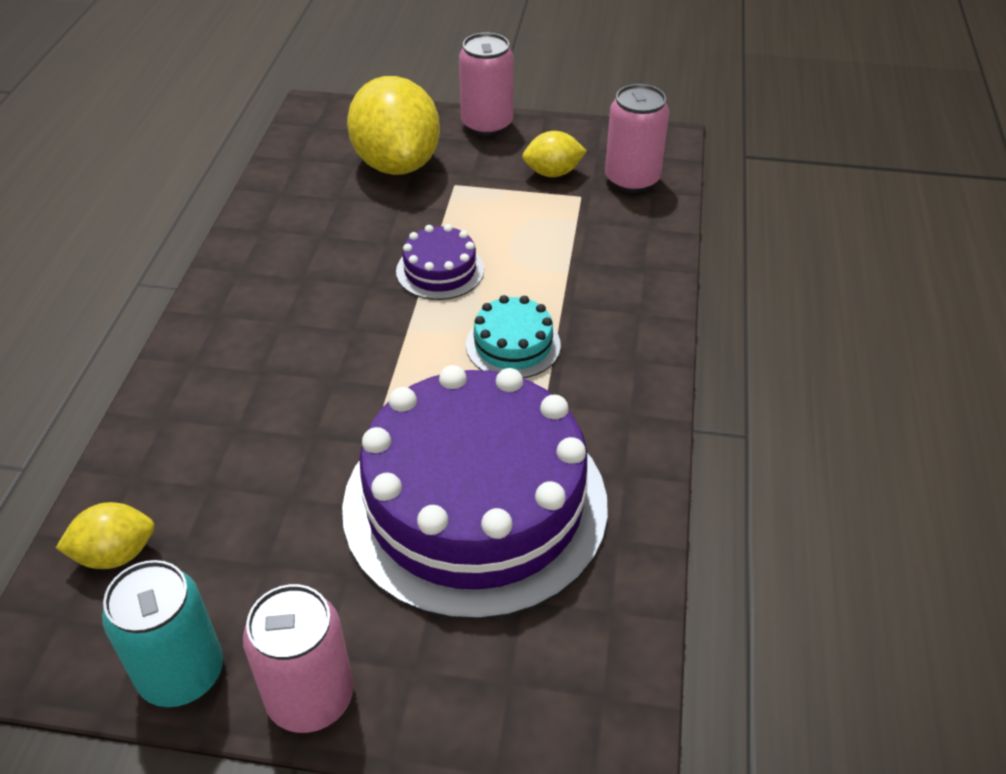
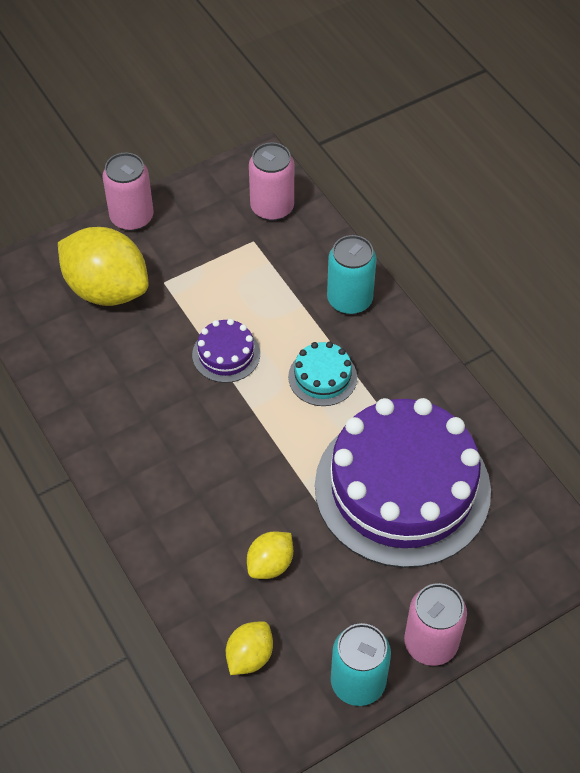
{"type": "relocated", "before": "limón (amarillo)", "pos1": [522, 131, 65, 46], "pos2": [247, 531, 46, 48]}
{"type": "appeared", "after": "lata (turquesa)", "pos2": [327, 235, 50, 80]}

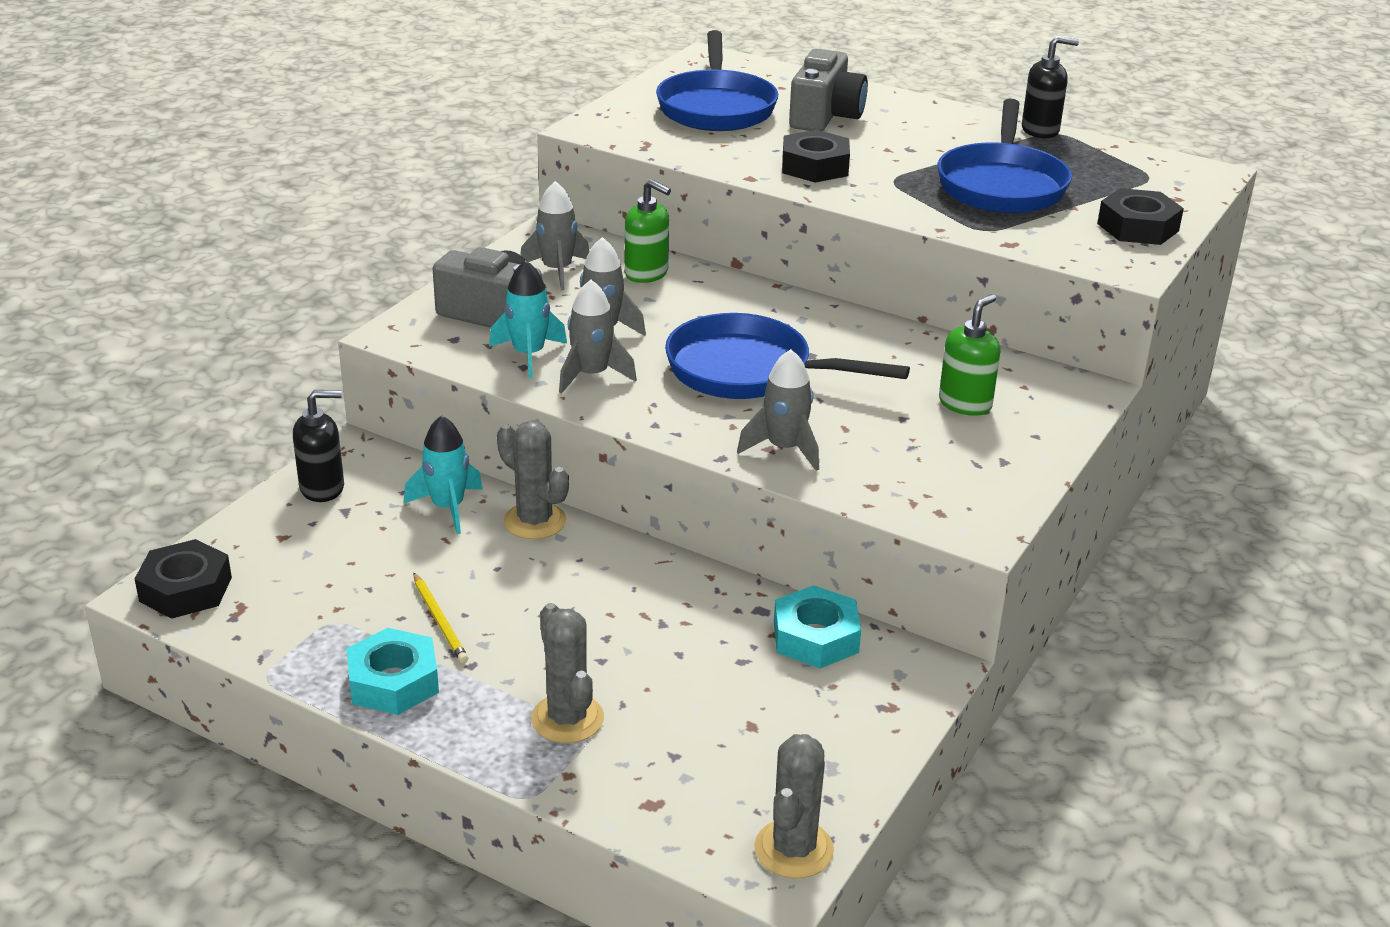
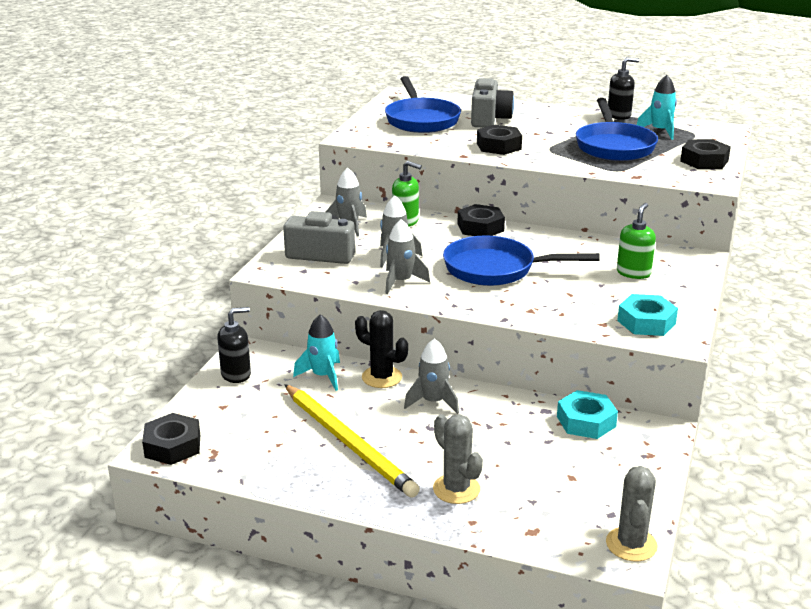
{"type": "relocated", "before": "cohete (turquesa)", "pos1": [489, 260, 78, 118], "pos2": [637, 75, 40, 65]}
{"type": "relocated", "before": "cohete (gris)", "pos1": [737, 349, 82, 122], "pos2": [404, 339, 55, 75]}
{"type": "colour", "before": "cactus (gris)", "after": "cactus (negro)", "pos1": [497, 420, 72, 119], "pos2": [355, 310, 53, 78]}
{"type": "size", "before": "lápiz (amarillo)", "pos1": [413, 573, 55, 90], "pos2": [284, 384, 136, 114], "scale": 2.3}
{"type": "relocated", "before": "tuerca (turquesa)", "pos1": [347, 628, 92, 87], "pos2": [617, 294, 61, 42]}
{"type": "appeared", "after": "tuerca (negro)", "pos2": [457, 204, 48, 32]}

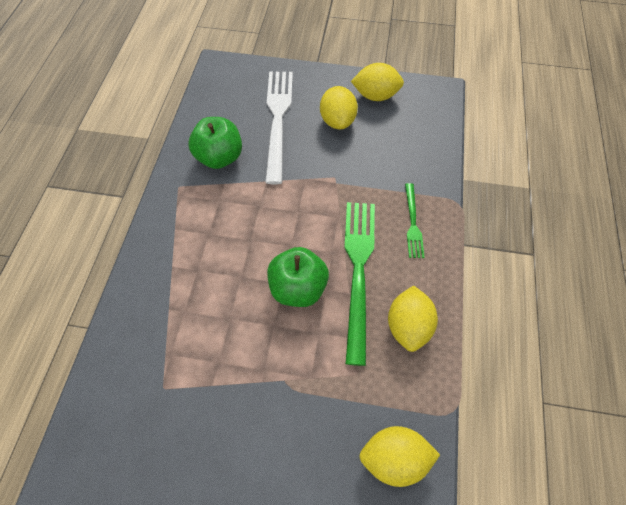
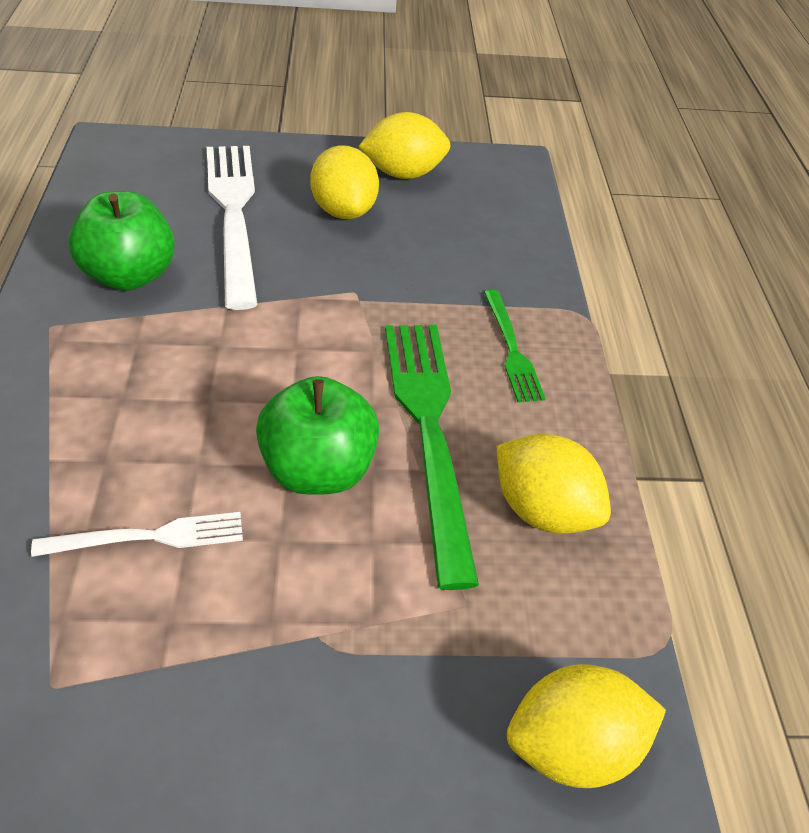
{"type": "spun", "before": "limón (amarillo)", "pos1": [388, 285, 50, 67], "pos2": [497, 434, 114, 100], "turn": -45}
{"type": "appeared", "after": "tenedor (blanco)", "pos2": [31, 512, 212, 45]}

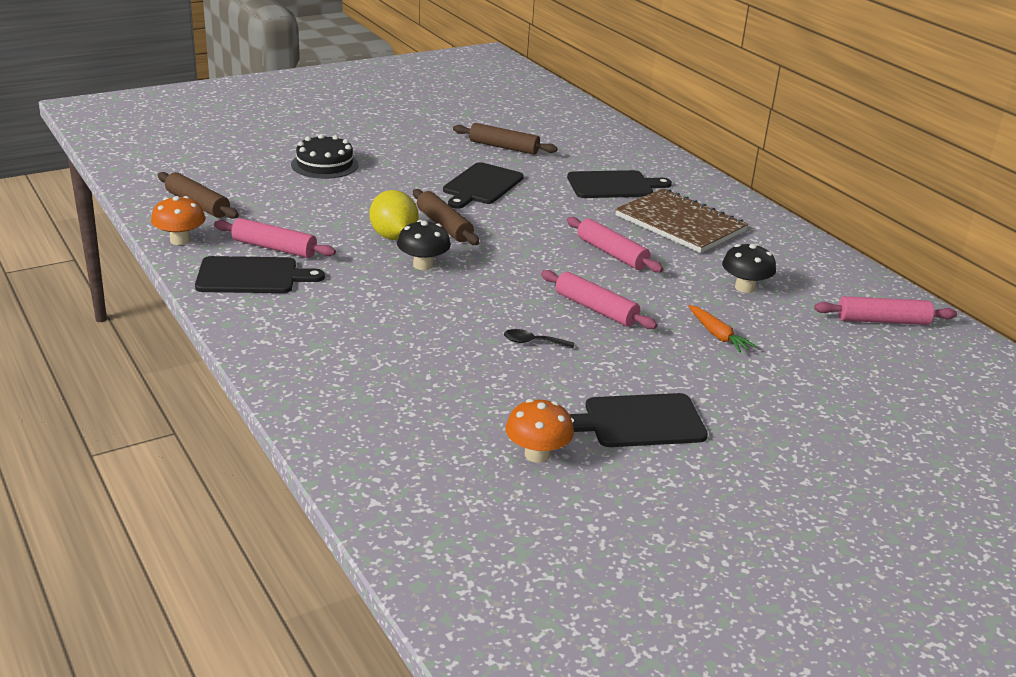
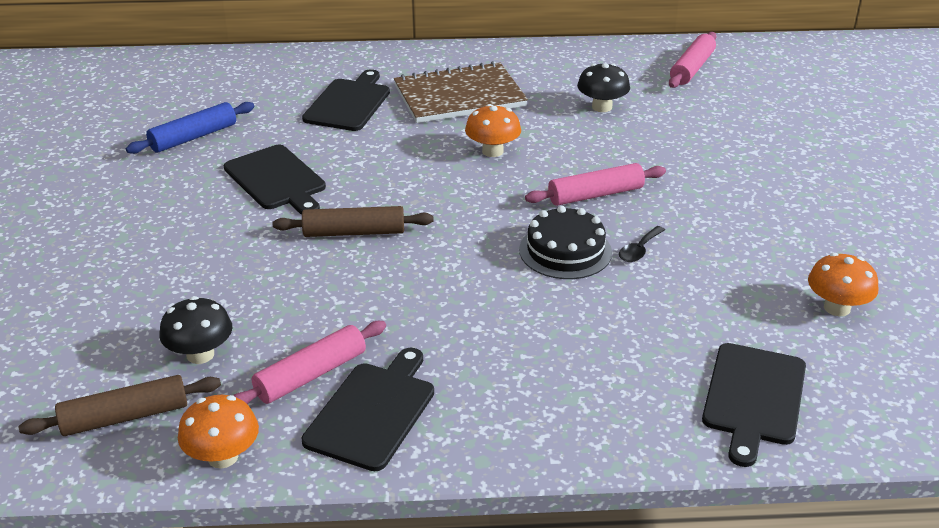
{"type": "colour", "before": "rodillo (marrón)", "after": "rodillo (azul)", "pos1": [453, 123, 105, 32], "pos2": [126, 102, 128, 52]}
{"type": "relocated", "before": "tarta (negro)", "pos1": [291, 134, 68, 45], "pos2": [519, 206, 93, 73]}
{"type": "missing", "before": "limón (amarillo)", "pos1": [370, 190, 48, 50]}
{"type": "exchanged", "before": "rodillo (rosa)", "after": "seta (naranja)", "pos1": [567, 217, 96, 55], "pos2": [465, 104, 56, 53]}
{"type": "relocated", "before": "seta (negro)", "pos1": [397, 220, 54, 50], "pos2": [159, 296, 73, 68]}
{"type": "missing", "before": "zanahoria (naranja)", "pos1": [688, 305, 68, 47]}
{"type": "relocated", "before": "tabla de cortar (negro)", "pos1": [569, 393, 139, 54], "pos2": [702, 343, 104, 124]}

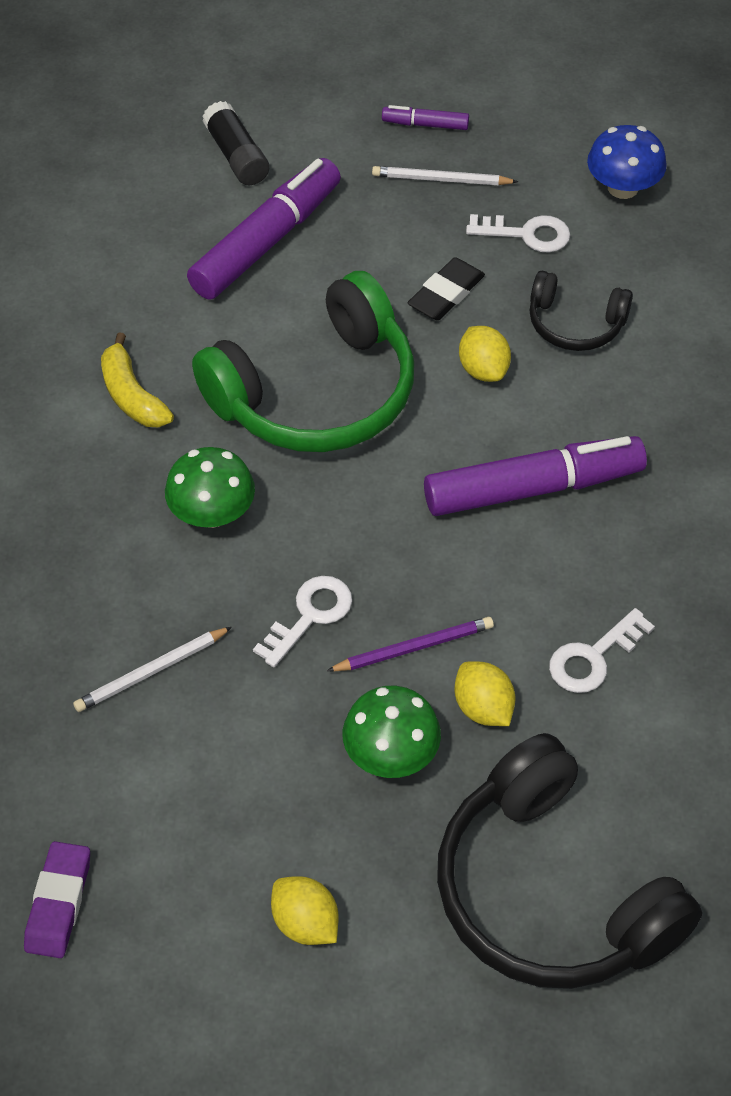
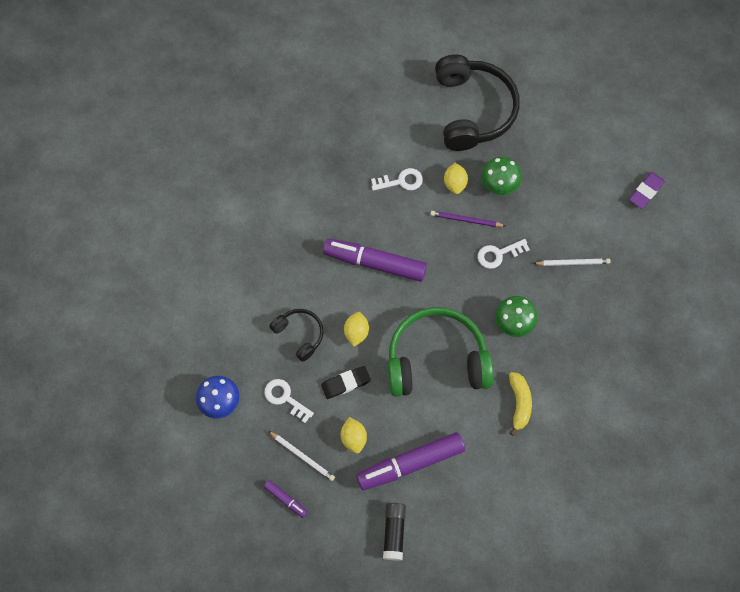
{"type": "relocated", "before": "limón (amarillo)", "pos1": [271, 876, 67, 69], "pos2": [341, 417, 26, 37]}

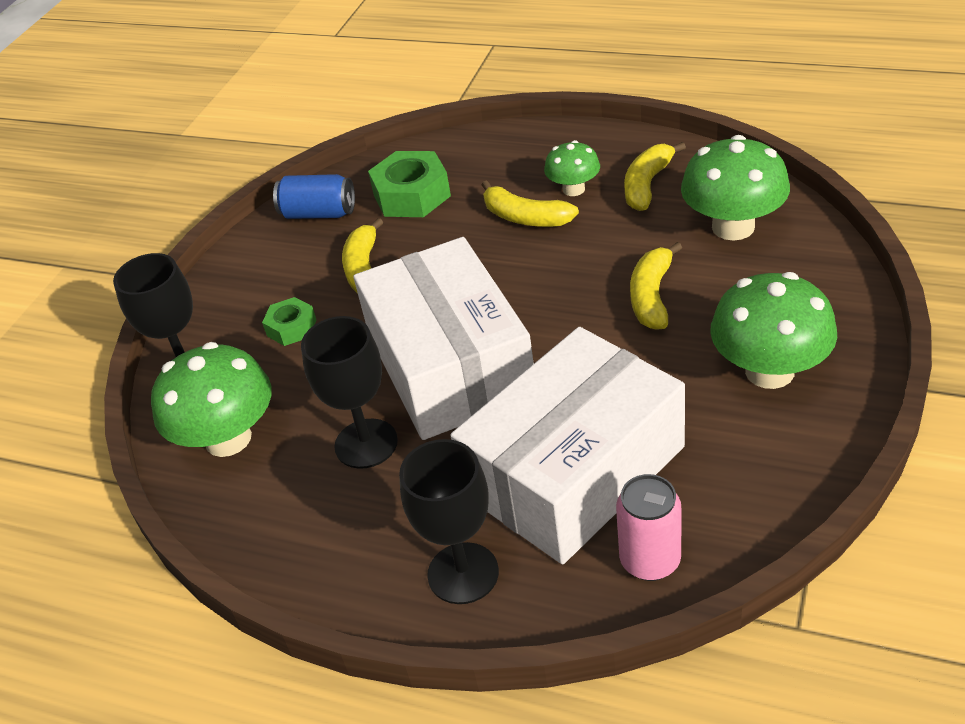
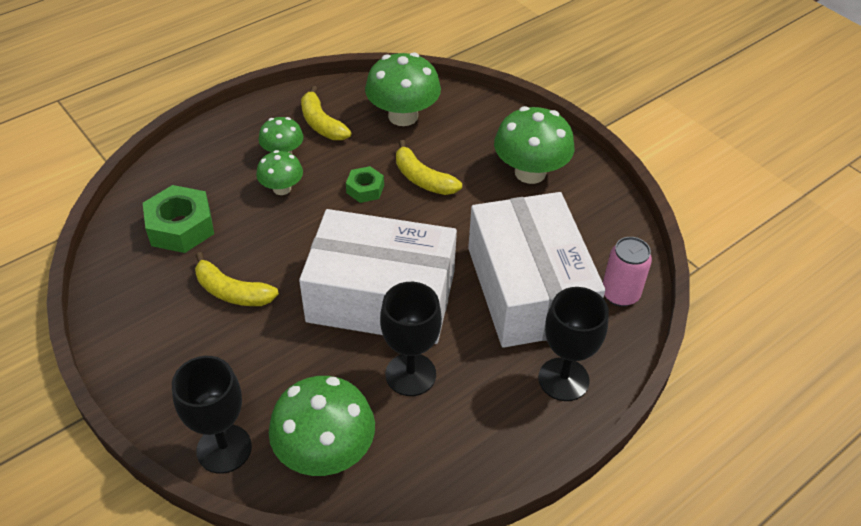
{"type": "missing", "before": "lata (azul)", "pos1": [273, 174, 82, 45]}
{"type": "exchanged", "before": "plátano (amarillo)", "after": "seta (verde)", "pos1": [482, 180, 97, 47], "pos2": [256, 150, 47, 45]}
{"type": "relocated", "before": "tuerca (verde)", "pos1": [262, 297, 54, 49], "pos2": [346, 166, 38, 37]}

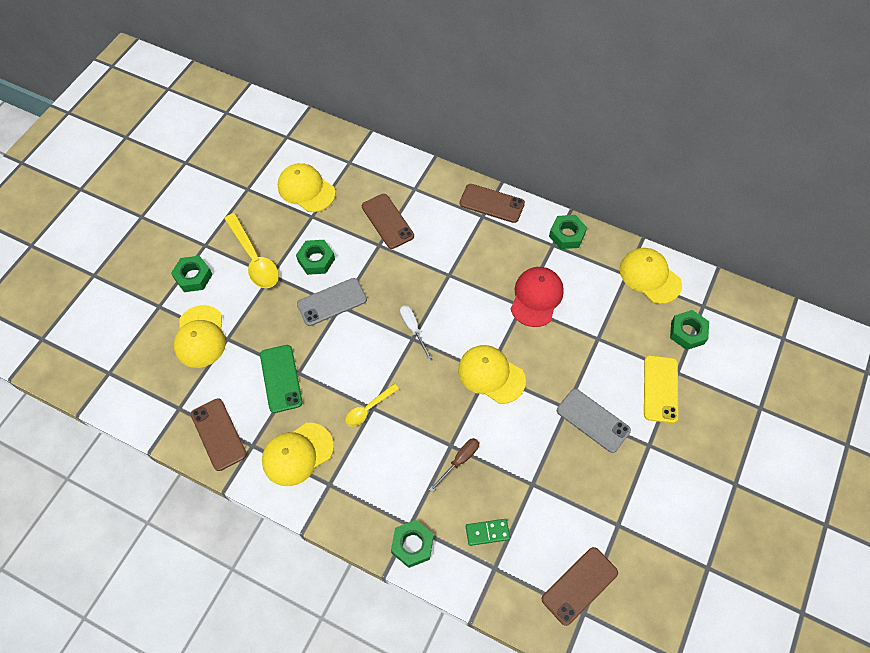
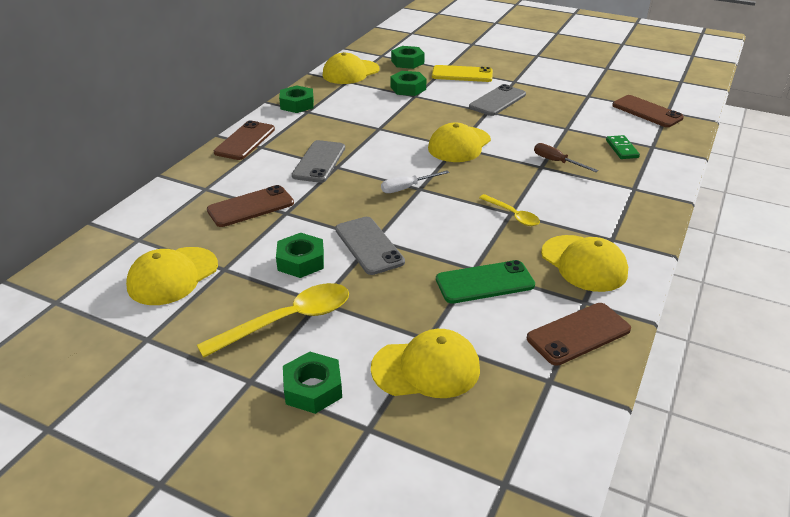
{"type": "missing", "before": "gorra (rojo)", "pos1": [511, 267, 53, 60]}
{"type": "relocated", "before": "tuerca (verde)", "pos1": [391, 520, 42, 48], "pos2": [391, 71, 35, 25]}
{"type": "appeared", "after": "móvil (gris)", "pos2": [292, 140, 53, 43]}

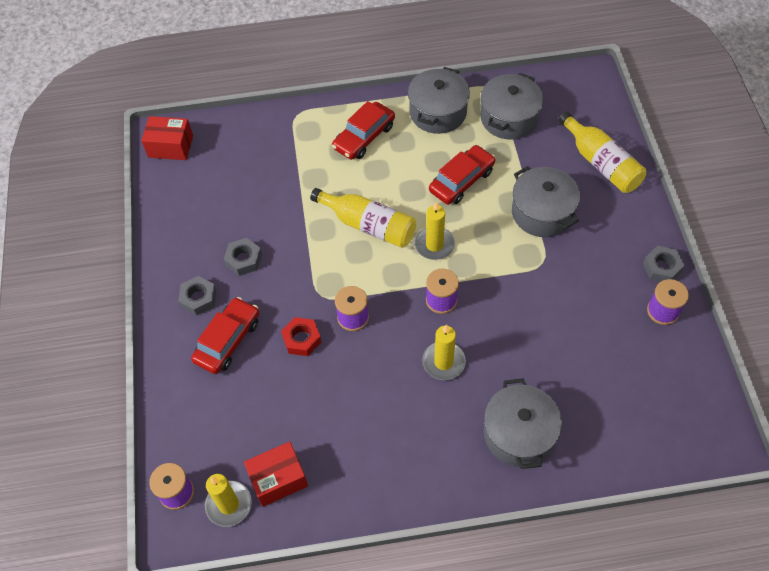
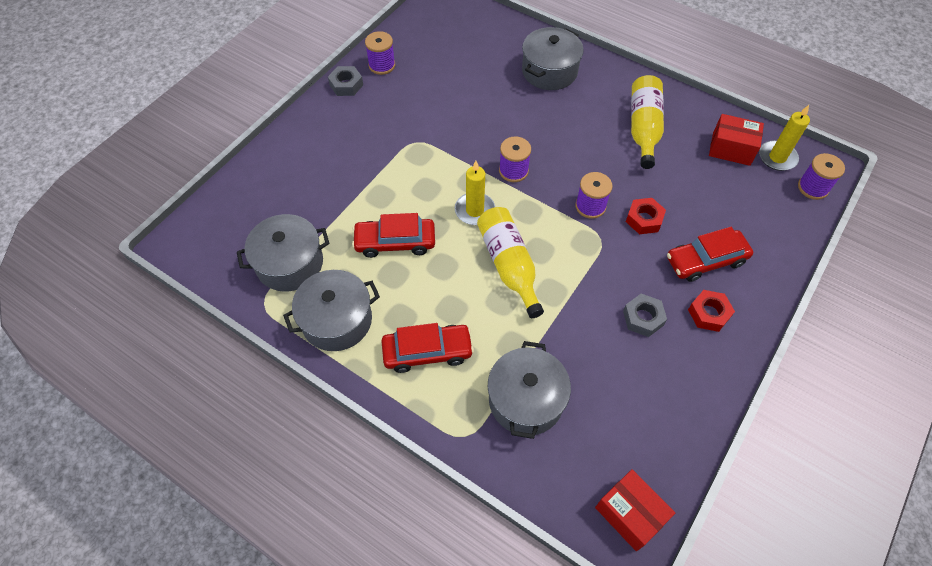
{"type": "relocated", "before": "botella (amarillo)", "pos1": [558, 111, 88, 82], "pos2": [631, 75, 33, 94]}
{"type": "relocated", "before": "olla (gris)", "pos1": [512, 166, 68, 71], "pos2": [488, 341, 83, 98]}
{"type": "colour", "before": "tuerca (gris)", "after": "tuerca (rojo)", "pos1": [178, 276, 38, 40], "pos2": [688, 290, 47, 42]}
{"type": "missing", "before": "vela (amarillo)", "pos1": [422, 325, 44, 55]}

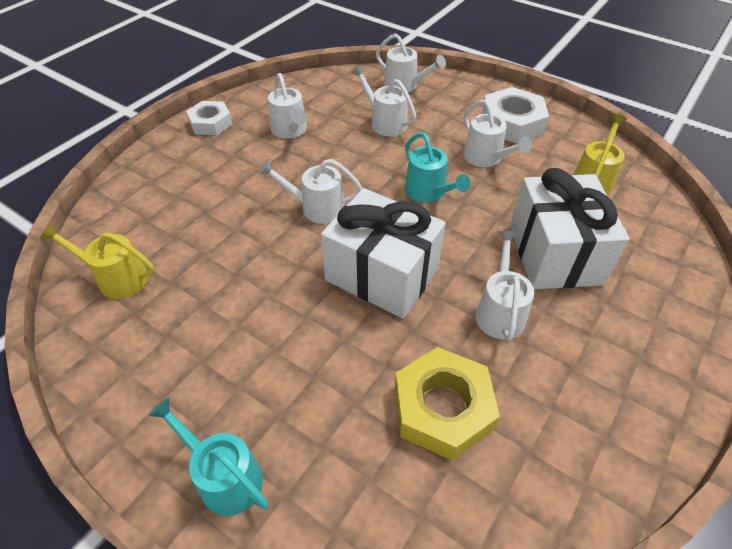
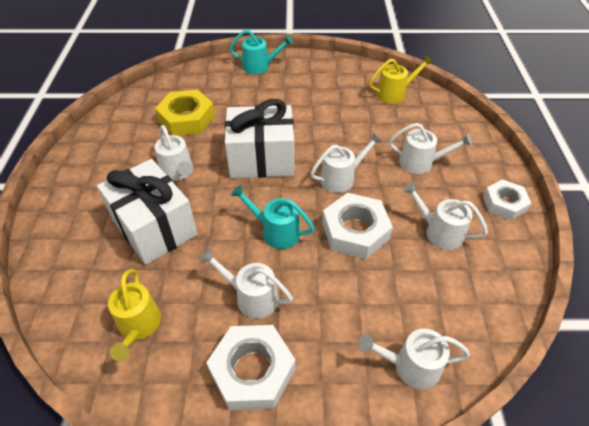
{"type": "relocated", "before": "regadera (blanco)", "pos1": [351, 65, 65, 71], "pos2": [389, 123, 84, 51]}
{"type": "appeared", "after": "tuerca (blanco)", "pos2": [322, 193, 71, 66]}

